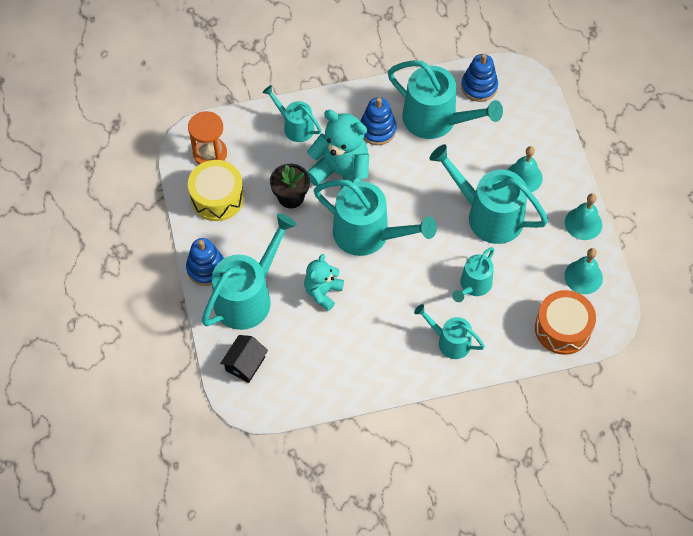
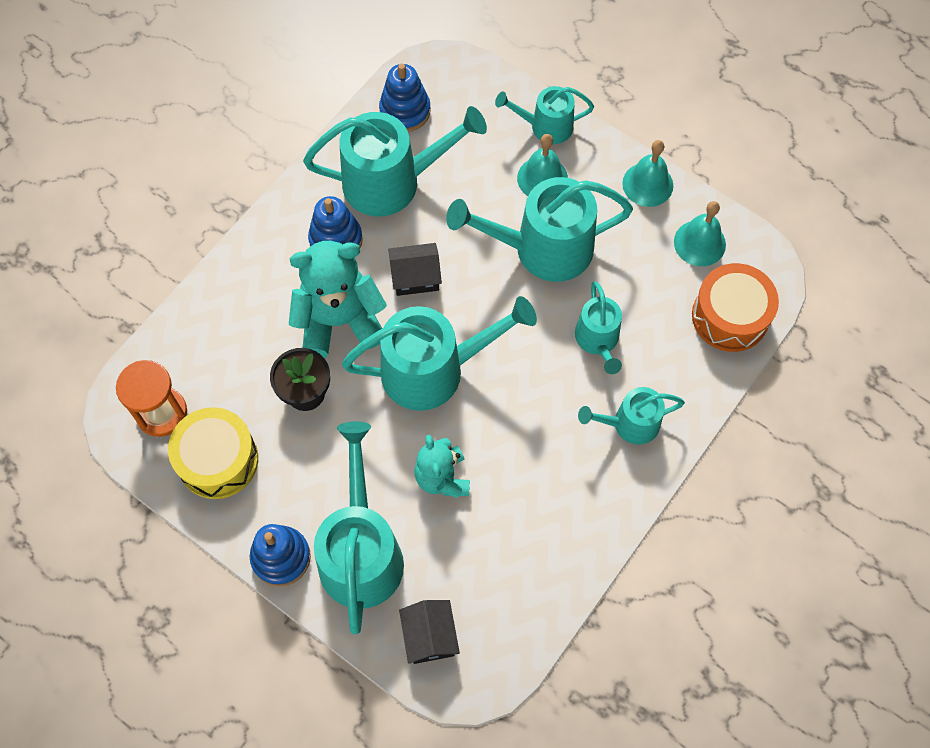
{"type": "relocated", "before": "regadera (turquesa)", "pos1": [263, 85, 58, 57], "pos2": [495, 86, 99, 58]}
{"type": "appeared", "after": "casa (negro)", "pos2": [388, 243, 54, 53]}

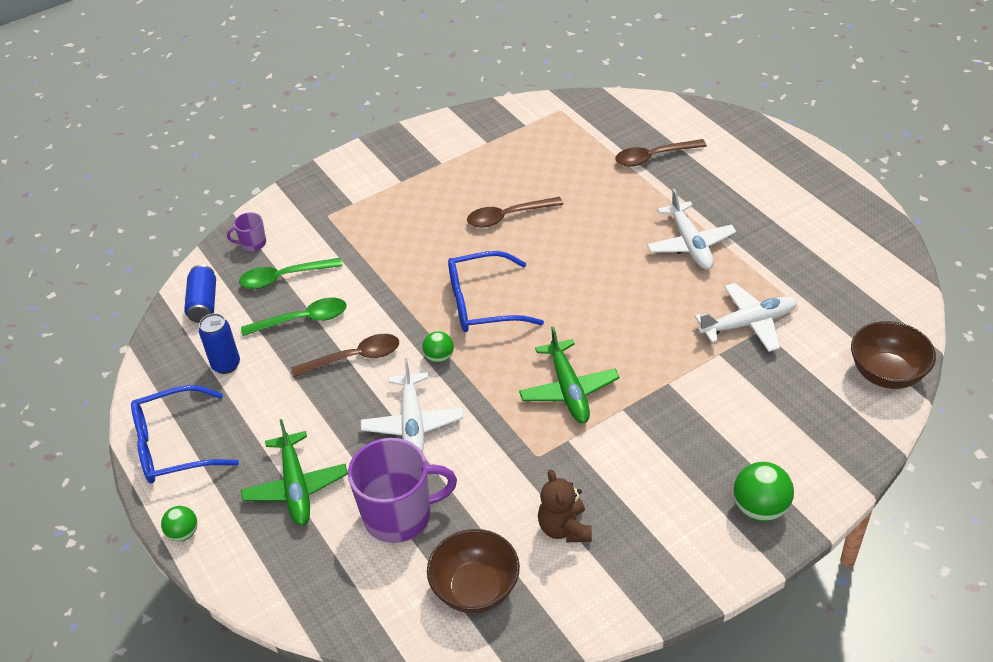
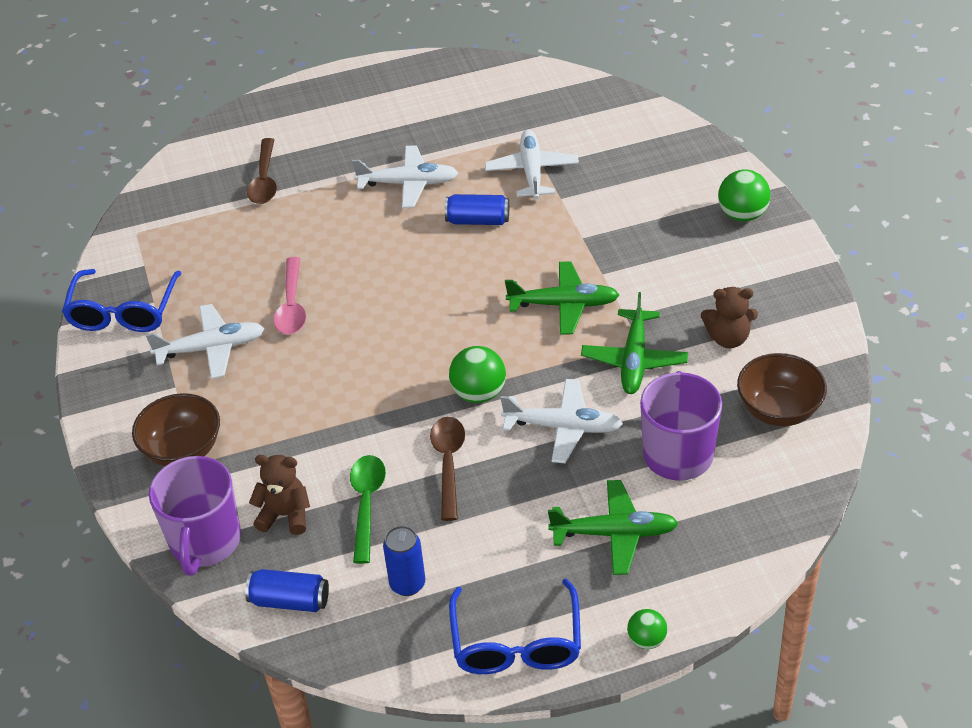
{"type": "colour", "before": "cuchara (marrón)", "after": "cuchara (rosa)", "pos1": [467, 197, 96, 31], "pos2": [274, 257, 32, 77]}
{"type": "size", "before": "taza (morado)", "pos1": [227, 212, 39, 39], "pos2": [149, 456, 92, 119], "scale": 2.17}
{"type": "relocated", "before": "gafas (azul)", "pos1": [448, 251, 96, 81], "pos2": [62, 269, 120, 63]}
{"type": "exchanged", "before": "cuchara (verde)", "after": "osito (marrón)", "pos1": [239, 258, 103, 31], "pos2": [249, 455, 61, 80]}
{"type": "relocated", "before": "cuenco (marrón)", "pos1": [851, 321, 85, 68], "pos2": [132, 393, 88, 73]}
{"type": "size", "before": "pelota (verde)", "pos1": [422, 331, 32, 32], "pos2": [449, 346, 57, 57], "scale": 1.64}
{"type": "appeared", "after": "lata (azul)", "pos2": [445, 194, 64, 31]}
{"type": "appeared", "after": "avión (verde)", "pos2": [581, 292, 107, 102]}
{"type": "appeared", "after": "avión (blanco)", "pos2": [146, 304, 119, 75]}

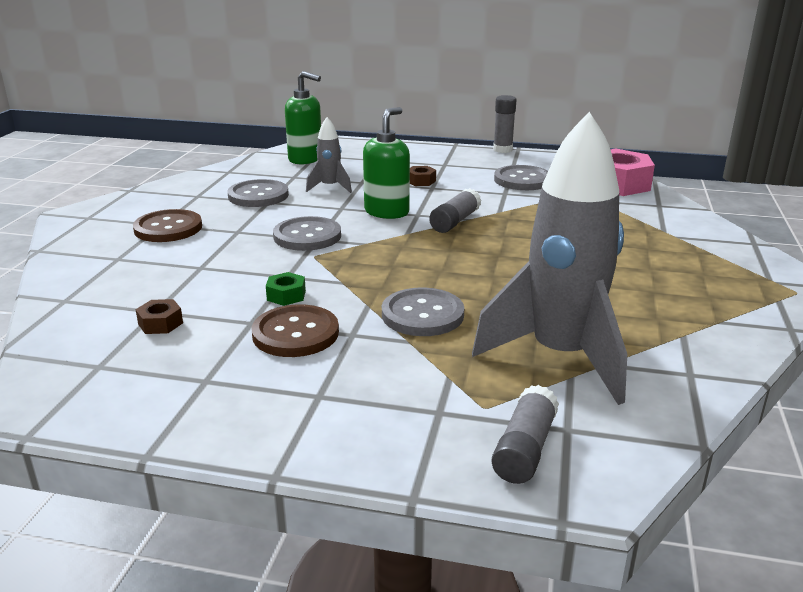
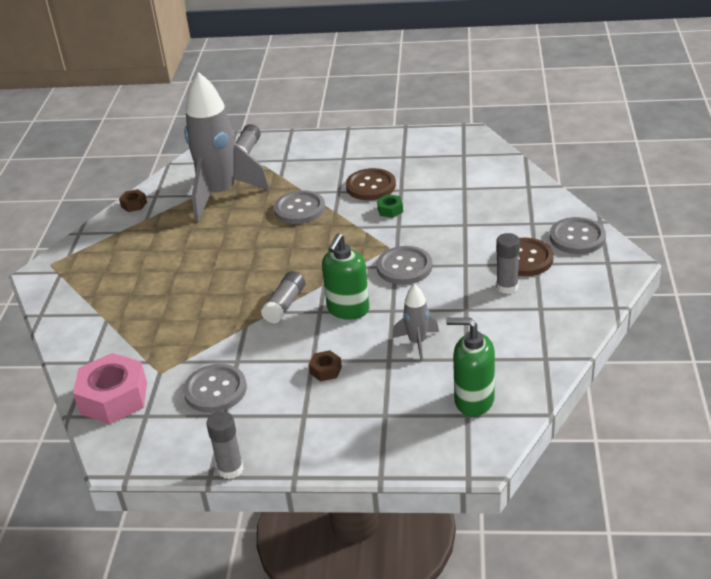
{"type": "relocated", "before": "botón (gris)", "pos1": [227, 179, 62, 28], "pos2": [550, 217, 56, 37]}
{"type": "relocated", "before": "tuerca (marrón)", "pos1": [135, 299, 48, 35], "pos2": [119, 189, 28, 23]}
{"type": "appeared", "after": "barra de pegamento (gris)", "pos2": [496, 233, 24, 61]}

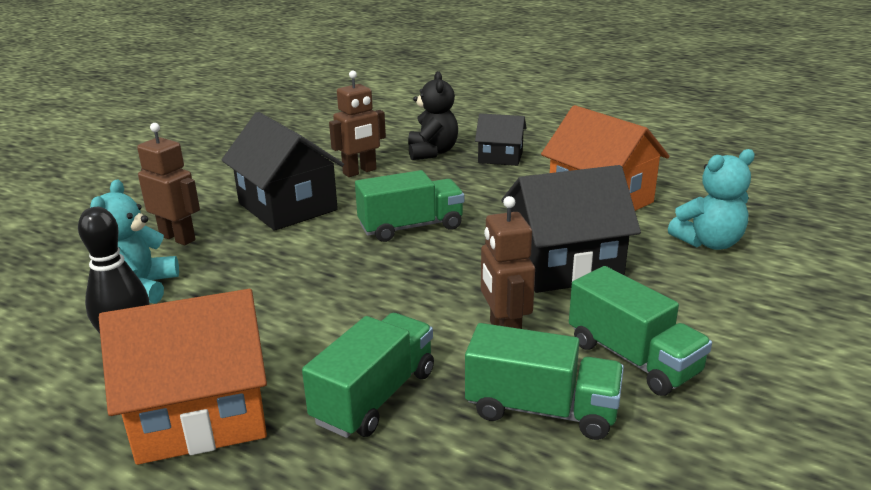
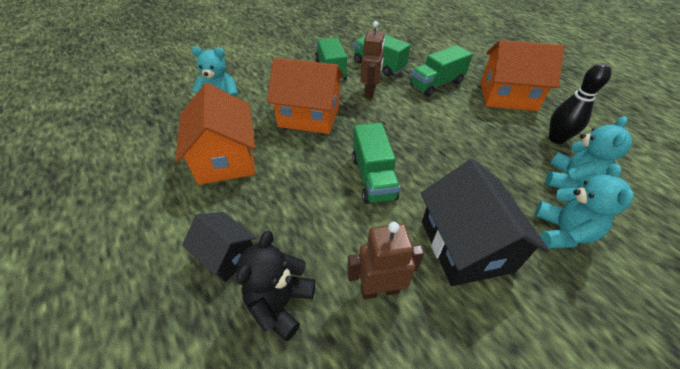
{"type": "exchanged", "before": "robot (marrón)", "after": "osito (turquesa)", "pos1": [137, 123, 63, 122], "pos2": [535, 163, 99, 85]}
{"type": "colour", "before": "casa (negro)", "after": "casa (naranja)", "pos1": [501, 165, 140, 128], "pos2": [267, 58, 77, 76]}
{"type": "spun", "before": "camión (verde)", "pos1": [355, 170, 109, 72], "pos2": [352, 123, 48, 81], "turn": -105}

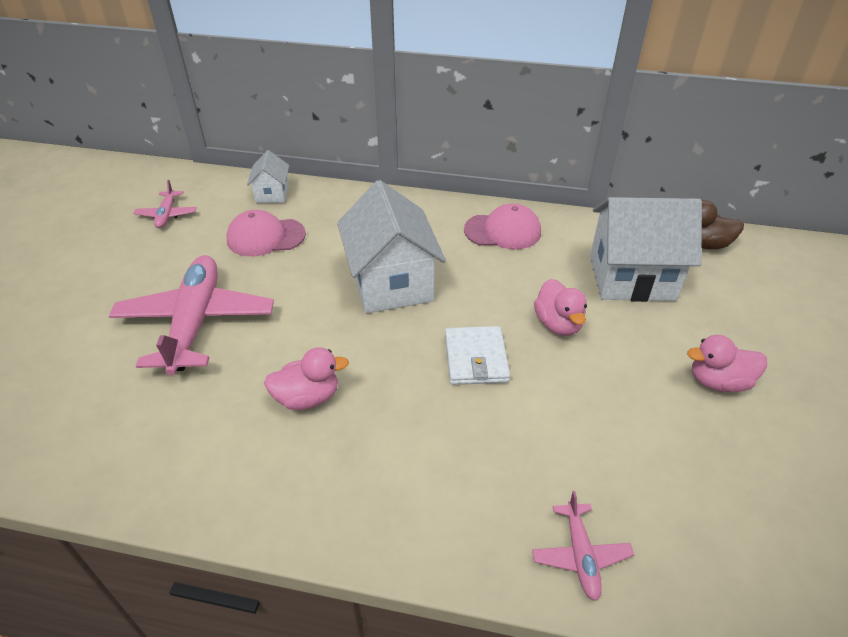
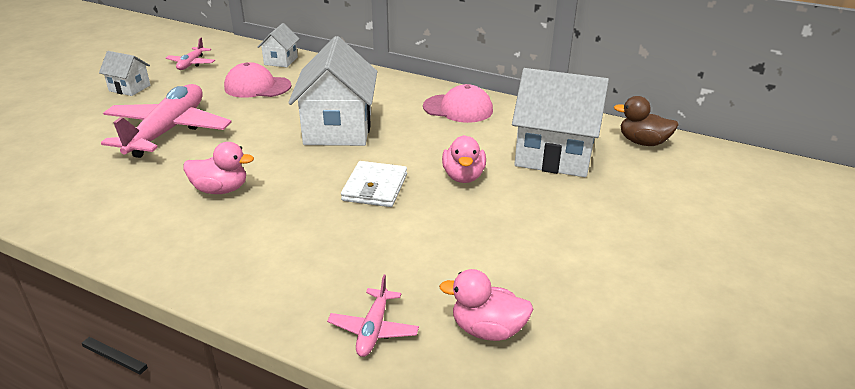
{"type": "relocated", "before": "pato (rosa)", "pos1": [687, 335, 80, 57], "pos2": [439, 269, 94, 72]}
{"type": "appeared", "after": "casa (blanco)", "pos2": [99, 51, 51, 45]}

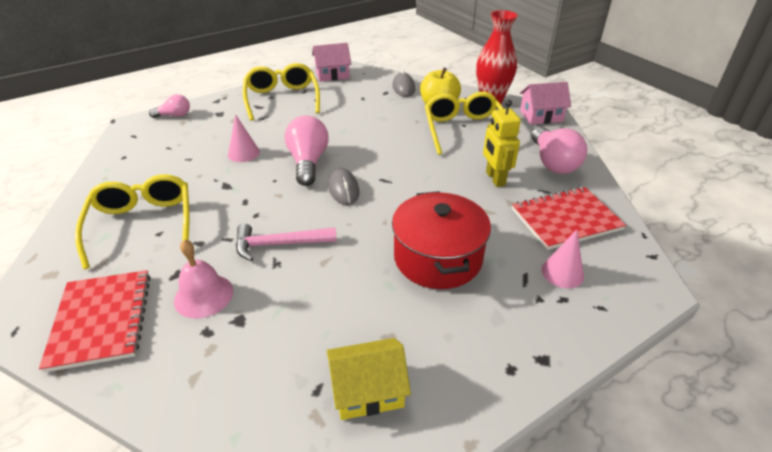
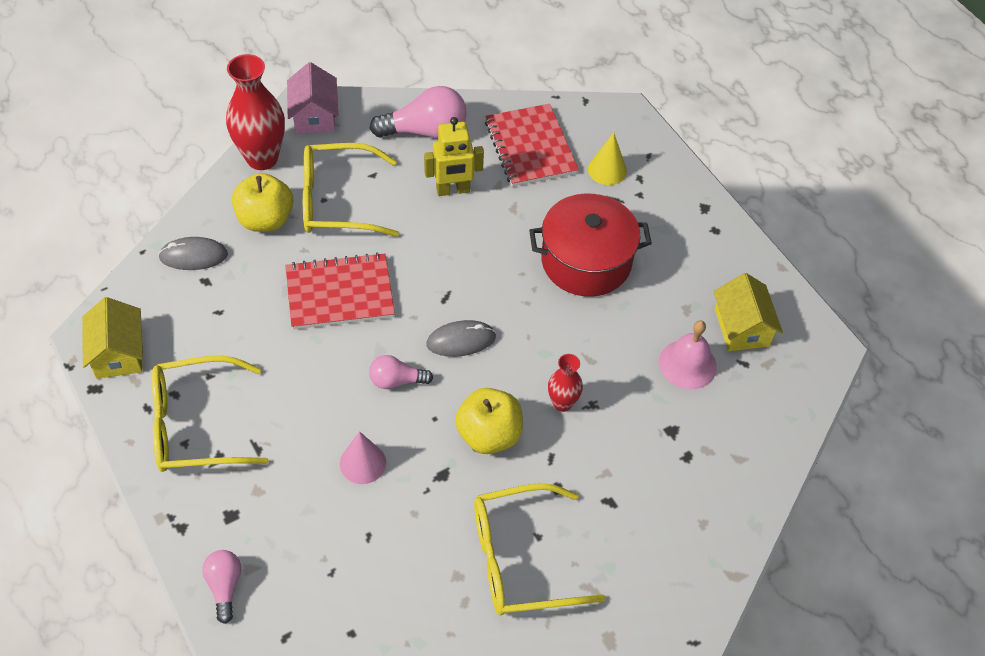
{"type": "colour", "before": "casa (rosa)", "after": "casa (amarillo)", "pos1": [312, 43, 39, 39], "pos2": [82, 297, 61, 82]}
{"type": "size", "before": "bombilla (rosa)", "pos1": [285, 115, 44, 71], "pos2": [369, 355, 64, 34], "scale": 0.57}
{"type": "exchanged", "before": "martillo (rosa)", "after": "florero (rojo)", "pos1": [236, 223, 101, 38], "pos2": [548, 354, 35, 58]}
{"type": "colour", "before": "cono (rosa)", "after": "cono (amarillo)", "pos1": [542, 230, 42, 58], "pos2": [588, 133, 39, 52]}
{"type": "relocated", "before": "campana (rosa)", "pos1": [174, 239, 59, 79], "pos2": [659, 321, 58, 68]}
{"type": "relocated", "before": "cuaderno (rojo)", "pos1": [39, 270, 111, 103], "pos2": [285, 252, 110, 78]}
{"type": "appeared", "after": "manzana (amarillo)", "pos2": [455, 388, 68, 66]}

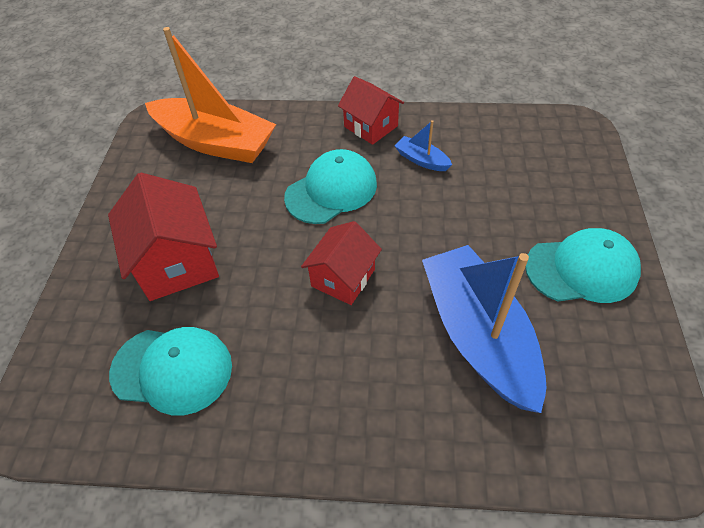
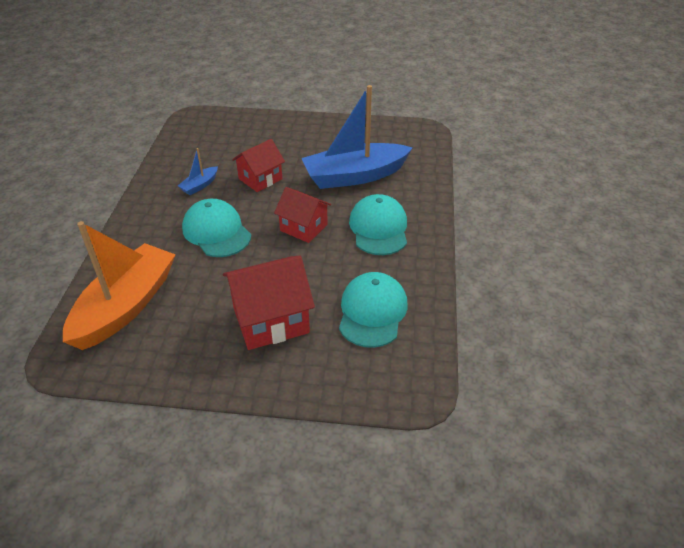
{"type": "relocated", "before": "casa (rojo)", "pos1": [338, 76, 66, 69], "pos2": [232, 139, 53, 53]}
{"type": "relocated", "before": "gorra (turquesa)", "pos1": [525, 228, 116, 75], "pos2": [349, 194, 58, 61]}

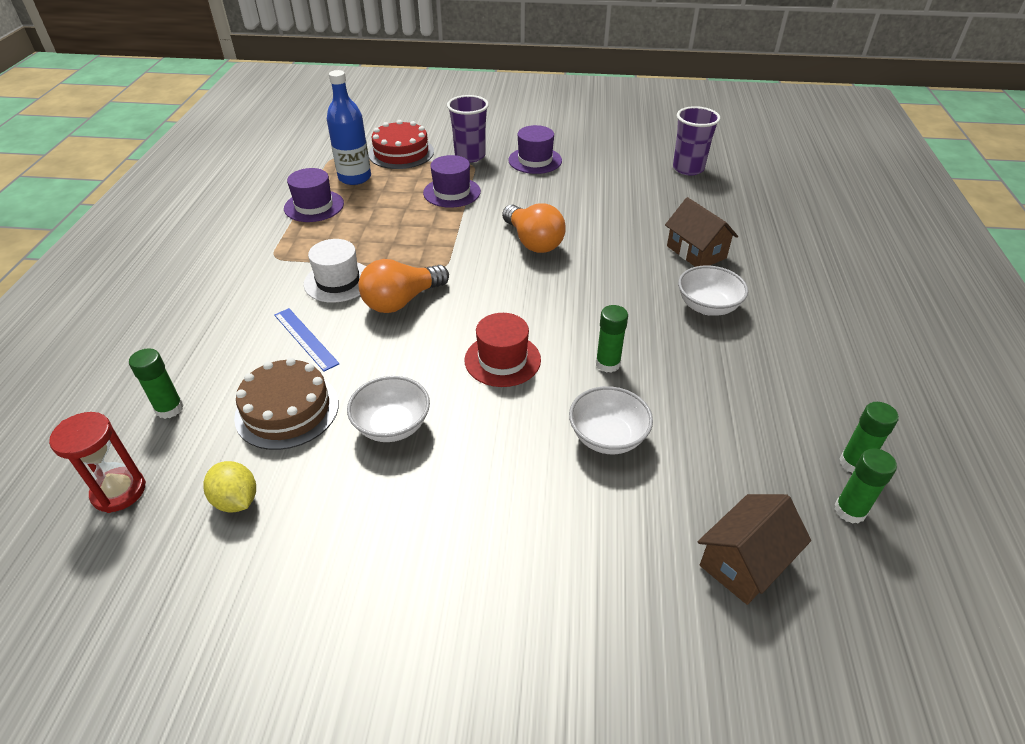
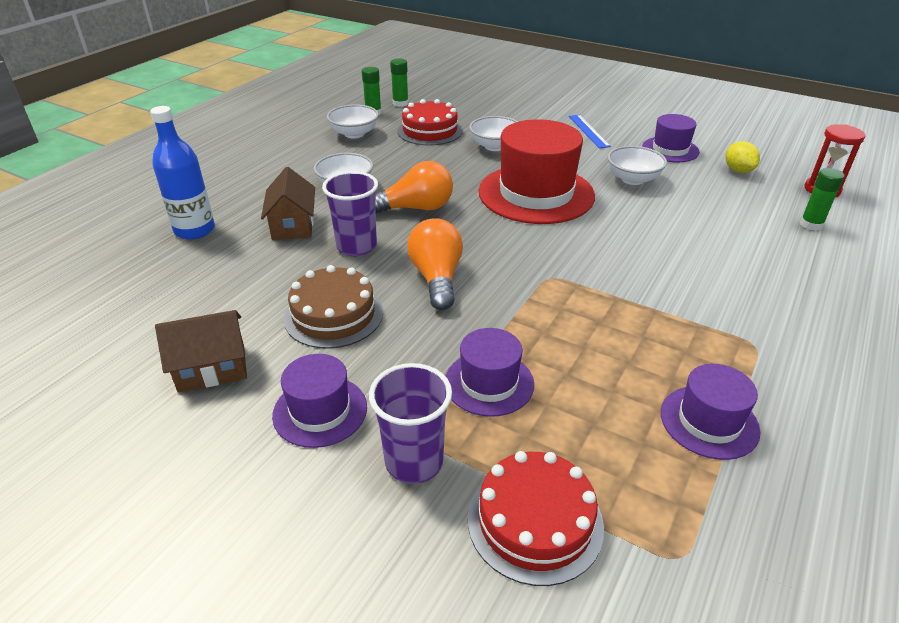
{"type": "relocated", "before": "botella (azul)", "pos1": [327, 70, 44, 115], "pos2": [150, 106, 65, 134]}
{"type": "relocated", "before": "vaso (morado)", "pos1": [673, 106, 47, 69], "pos2": [322, 171, 56, 85]}
{"type": "missing", "before": "sombrero (blanco)", "pos1": [304, 239, 62, 64]}
{"type": "relocated", "before": "bombilla (naranja)", "pos1": [358, 259, 91, 54], "pos2": [375, 161, 78, 52]}
{"type": "missing", "before": "barra de pegamento (verde)", "pos1": [596, 305, 32, 68]}
{"type": "relocated", "before": "regla (azul)", "pos1": [274, 308, 66, 63], "pos2": [569, 115, 42, 33]}
{"type": "size", "before": "sombrero (rojo)", "pos1": [465, 313, 76, 74], "pos2": [479, 119, 116, 105], "scale": 1.86}
{"type": "relocated", "before": "tarta (marrón)", "pos1": [234, 358, 105, 92], "pos2": [284, 265, 99, 84]}
{"type": "relocated", "before": "casa (marrón)", "pos1": [698, 494, 113, 111], "pos2": [155, 310, 92, 82]}
{"type": "appeared", "after": "tarta (rojo)", "pos2": [397, 99, 66, 47]}
{"type": "appeared", "after": "cuenco (blanco)", "pos2": [327, 104, 52, 34]}
{"type": "appeared", "after": "sombrero (morado)", "pos2": [642, 114, 58, 48]}

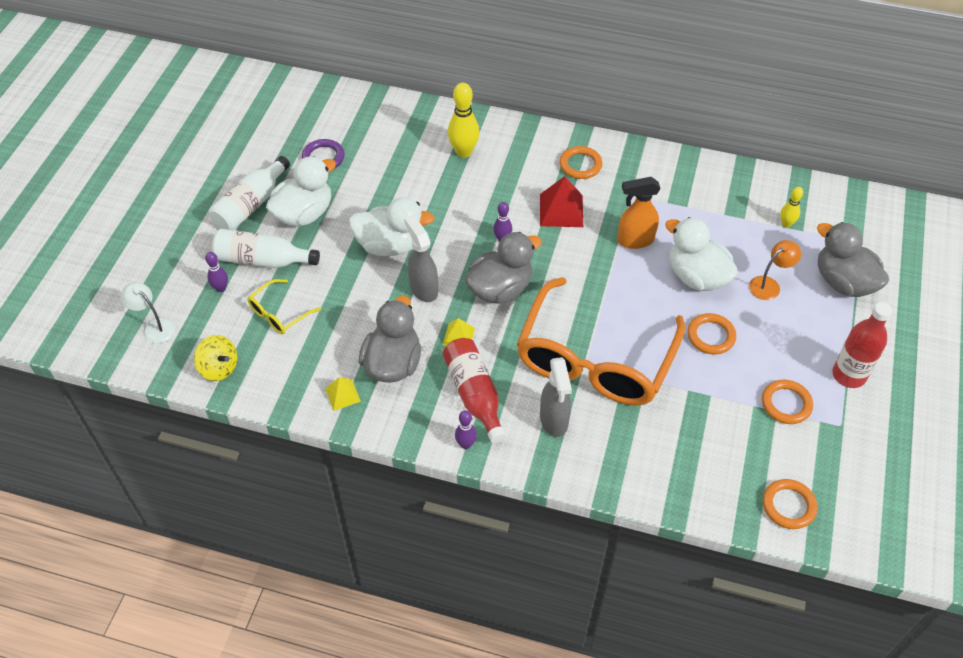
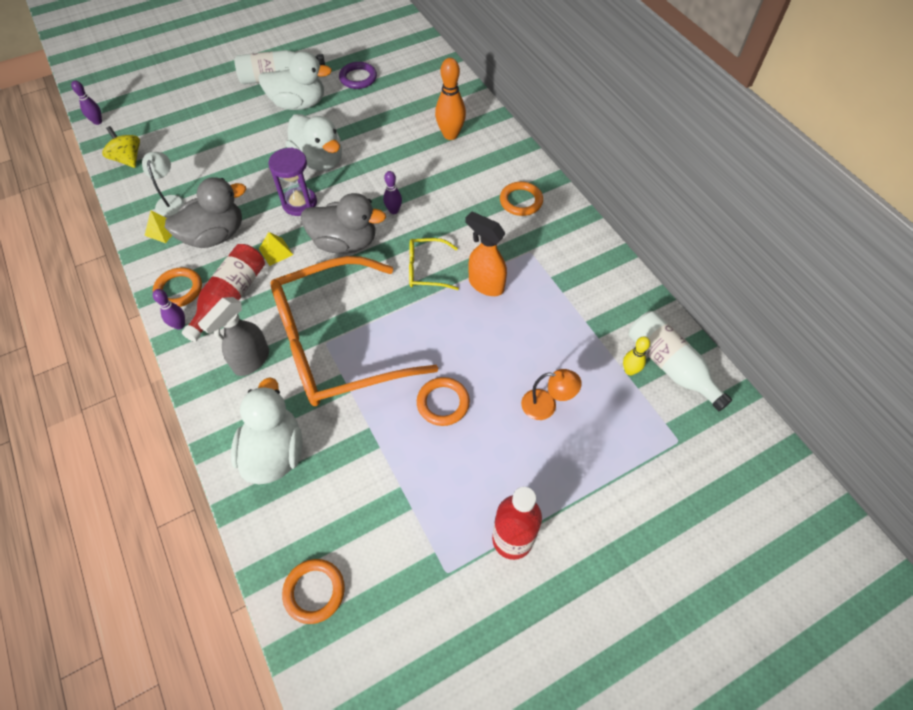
{"type": "colour", "before": "bolo (amarillo)", "after": "bolo (naranja)", "pos1": [448, 83, 32, 75], "pos2": [435, 58, 31, 82]}
{"type": "missing", "before": "pirámide (rojo)", "pos1": [540, 176, 43, 51]}
{"type": "exchanged", "before": "pulverizador (gris)", "after": "reloj de arena (morado)", "pos1": [404, 215, 34, 87], "pos2": [268, 147, 49, 69]}
{"type": "relocated", "before": "pato (blanco)", "pos1": [665, 217, 73, 74], "pos2": [231, 377, 71, 108]}
{"type": "missing", "before": "pato (gris)", "pos1": [817, 222, 72, 75]}
{"type": "relocated", "before": "botella (blanco)", "pos1": [212, 229, 108, 39], "pos2": [629, 311, 103, 100]}
{"type": "relocated", "before": "bolo (morado)", "pos1": [205, 252, 23, 40], "pos2": [71, 80, 31, 45]}
{"type": "relocated", "before": "gafas (amarillo)", "pos1": [247, 279, 74, 55], "pos2": [409, 238, 50, 52]}
{"type": "relocated", "before": "lámpara (blanco)", "pos1": [121, 282, 54, 61], "pos2": [142, 152, 42, 64]}
{"type": "spun", "before": "peonza (amarillo)", "pos1": [194, 335, 43, 46], "pos2": [102, 126, 38, 42], "turn": 150}
{"type": "relocated", "before": "anillo (naranja)", "pos1": [762, 380, 51, 44], "pos2": [153, 267, 49, 40]}

